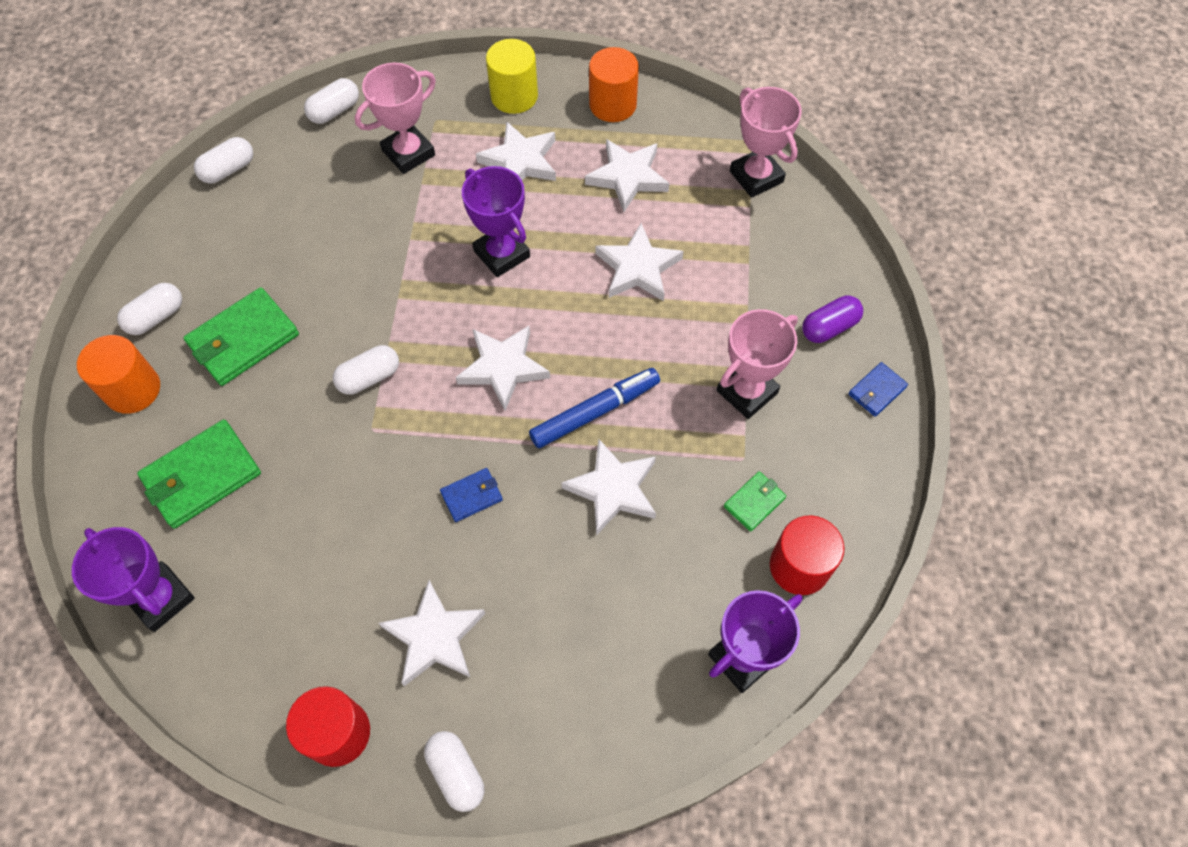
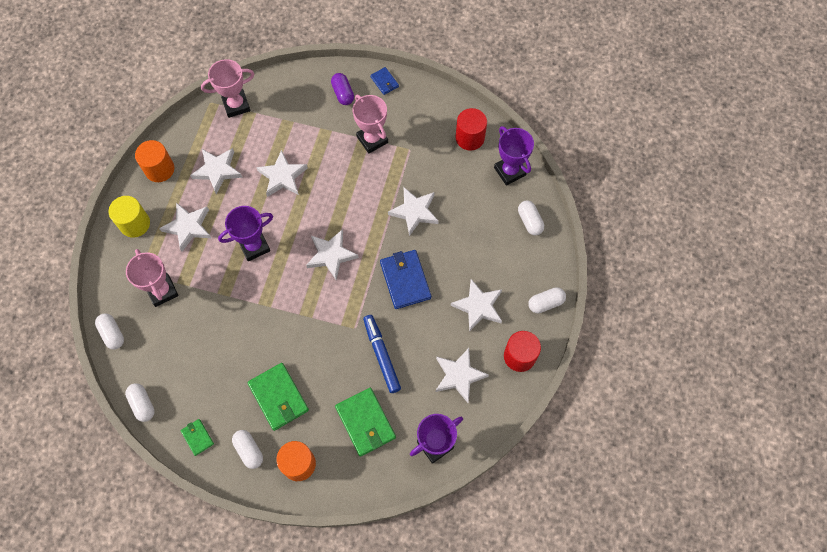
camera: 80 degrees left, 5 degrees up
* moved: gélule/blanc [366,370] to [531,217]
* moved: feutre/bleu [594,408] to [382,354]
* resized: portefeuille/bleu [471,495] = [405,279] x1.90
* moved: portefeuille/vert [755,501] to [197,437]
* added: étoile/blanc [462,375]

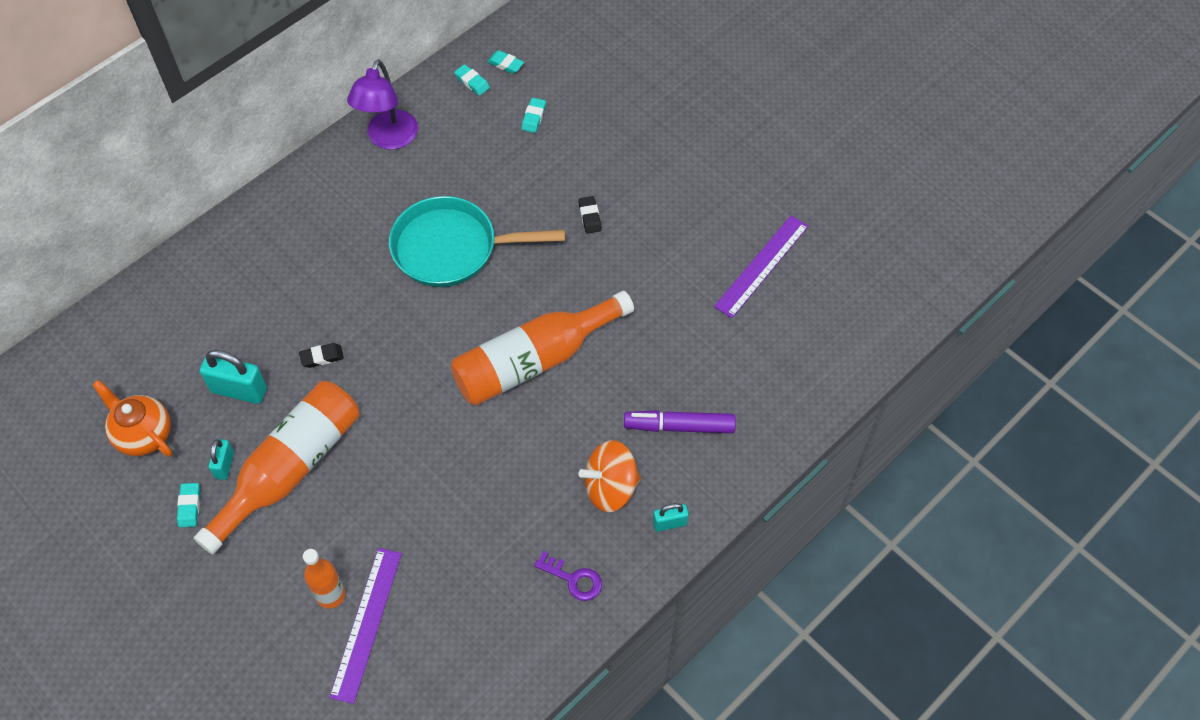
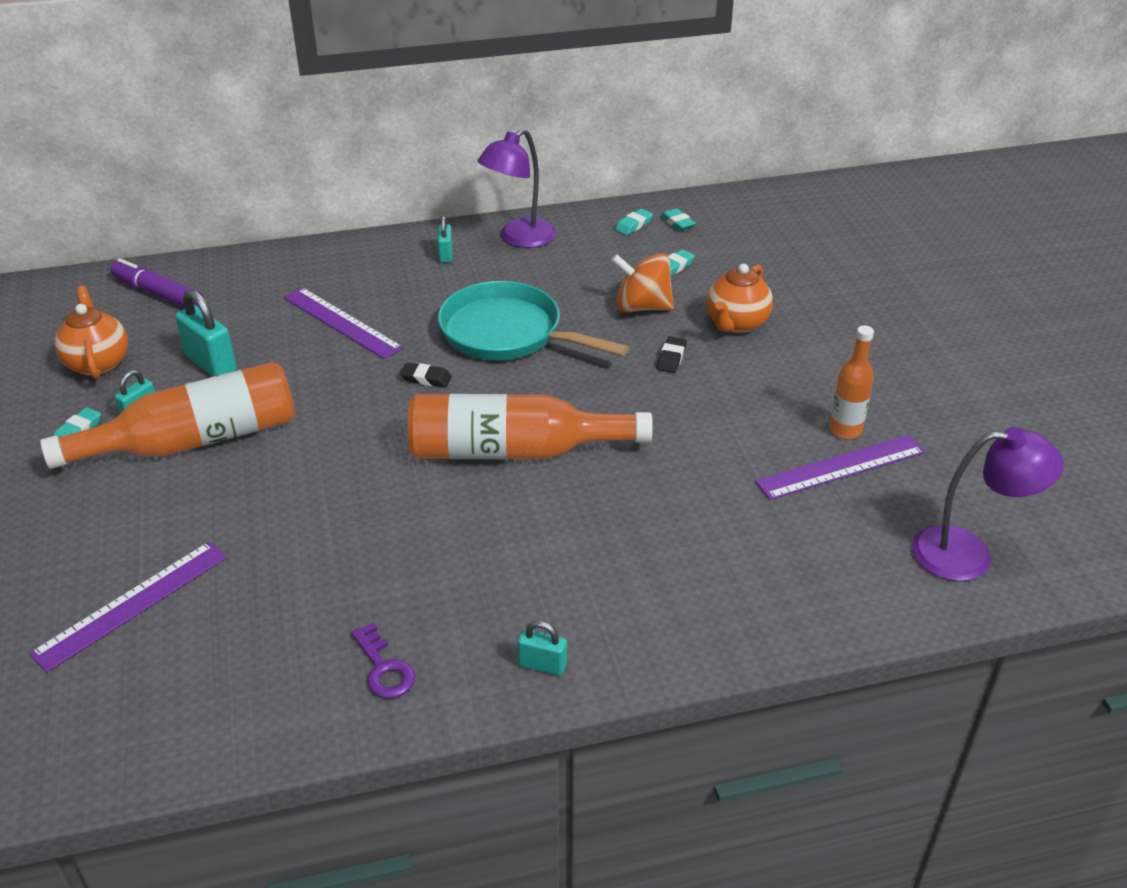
camera: 30 degrees right, 20 degrees down
* turned: gomme/turquoise [472,80] = [634,222] 60 degrees clockwise
* moved: gomme/noir [321,355] to [426,375]
* moved: feutre/violet [680,421] to [157,282]
* moved: toupie/orange [610,476] to [642,282]
* moved: bouteille/orange [324,579] to [851,382]
* added: cadenas/turquoise [445,239]
* added: théière/orange [739,299]
* added: règle/violet [344,323]
* added: lampe/violet [988,504]

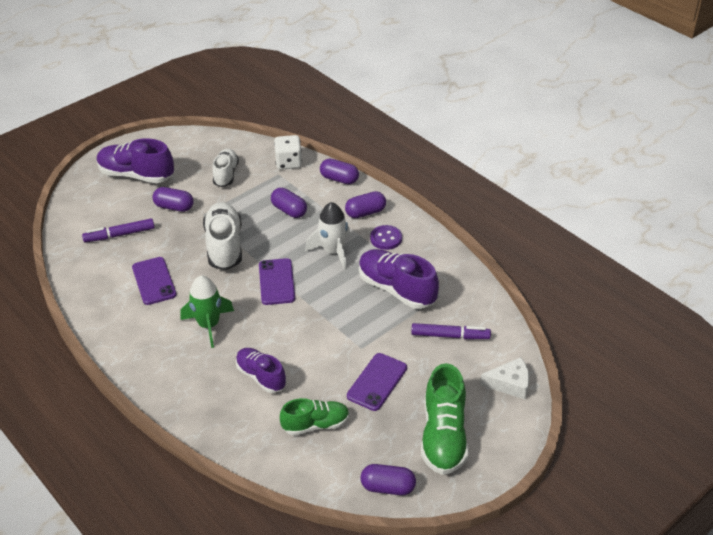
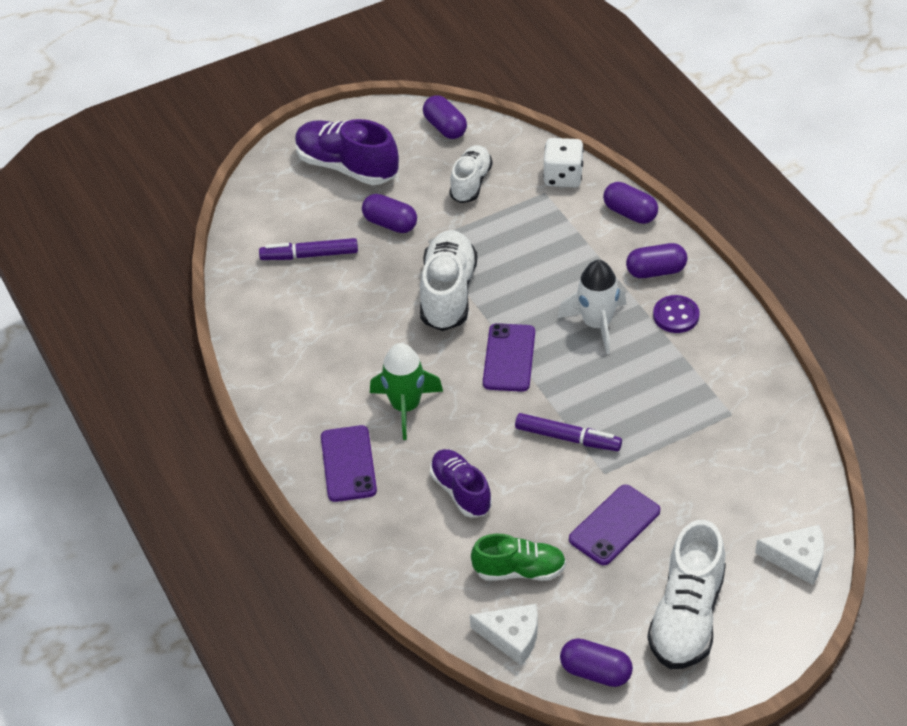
camera: 15 degrees right, 5 degrees up
* moved: gélule/violet [289,203] to [445,117]
* removed: chaussure/violet [399,279]
* moved: téléphone/violet [154,281] to [349,463]
* moved: feutre/violet [451,331] to [568,432]
* recoloured: chaussure/vert [445,419] to chaussure/blanc [686,594]
* added: fromage/blanc [504,635]

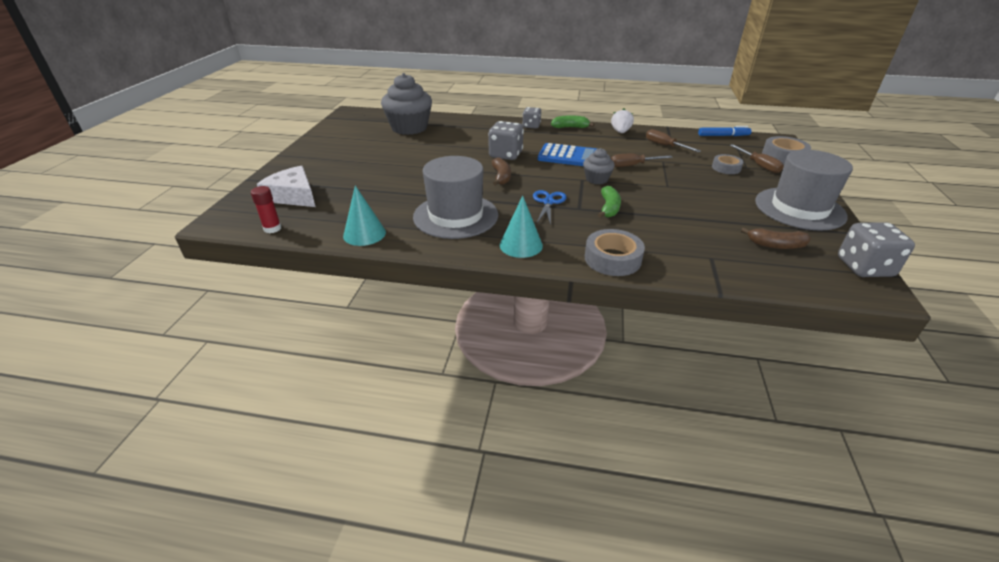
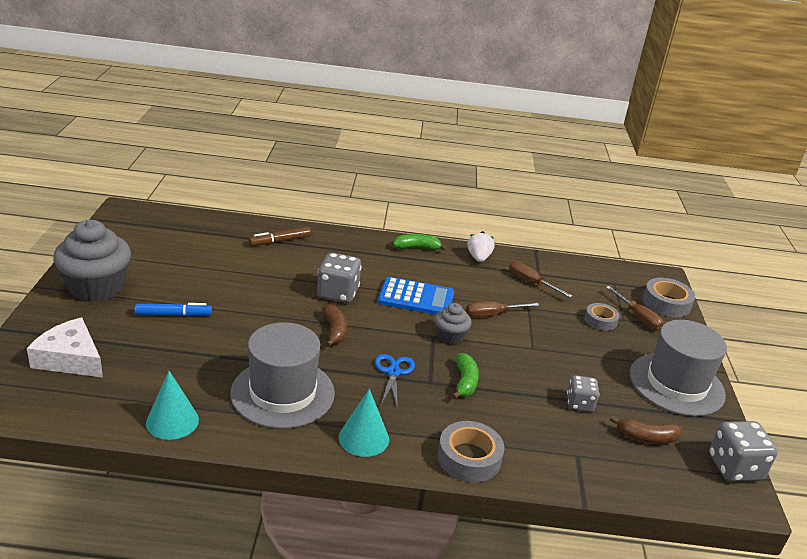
camera: 10 degrees left, 5 degrees down
* moved: muffin/gris [406,104] to [92,261]
* moved: dé/gris [531,117] to [583,393]
* moved: feutre/bleu [725,131] to [173,310]
* removed: bâton de colle/rouge [266,209]
* added: feutre/marron [280,236]

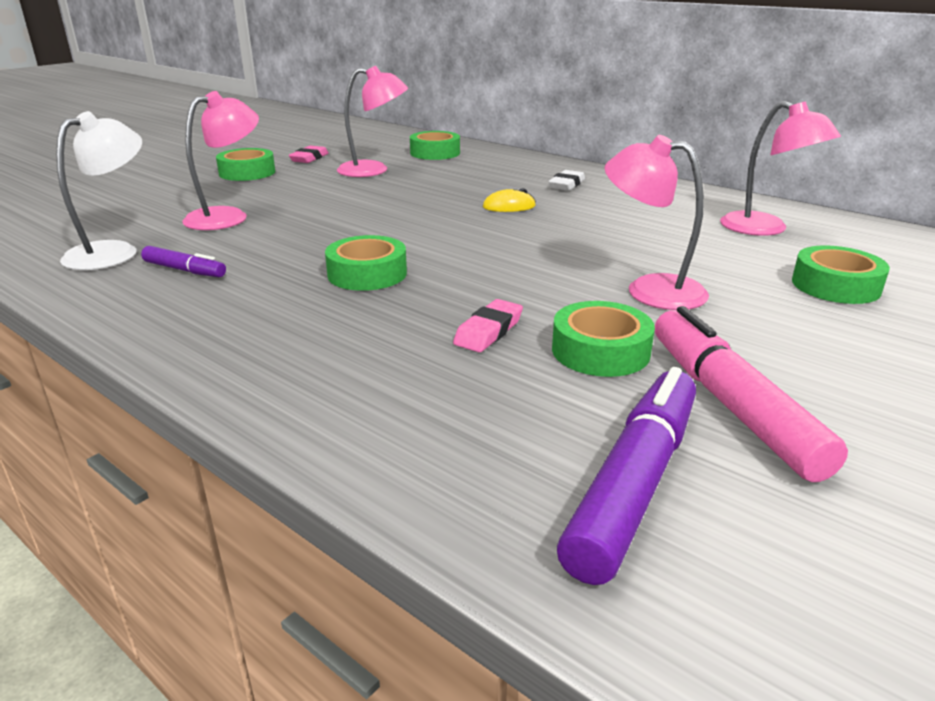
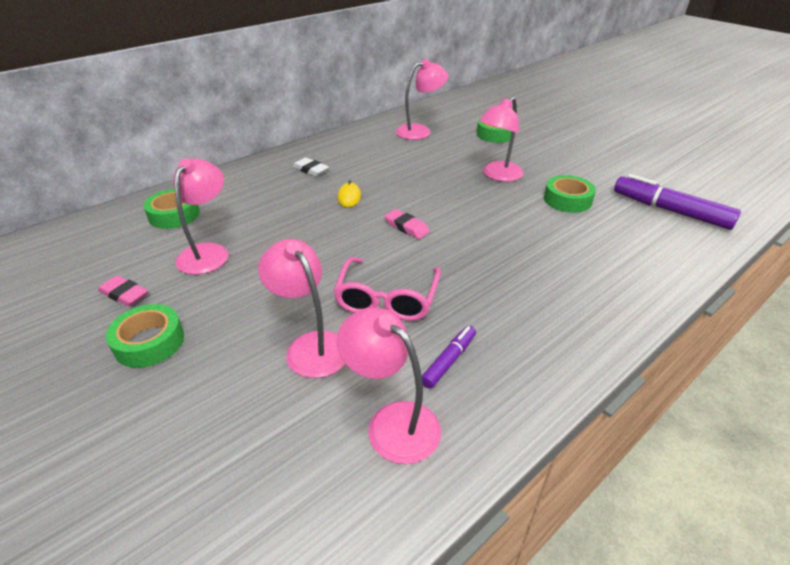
camera: 80 degrees left, 10 degrees up
* recoloured: lampe/blanc [99,190] to lampe/rose [389,386]
* removed: ruban adhésif/vert [366,263]
* moved: gomme/rose [488,325] to [407,224]
* removed: feutre/rose [751,394]
* added: lunettes/rose [387,289]

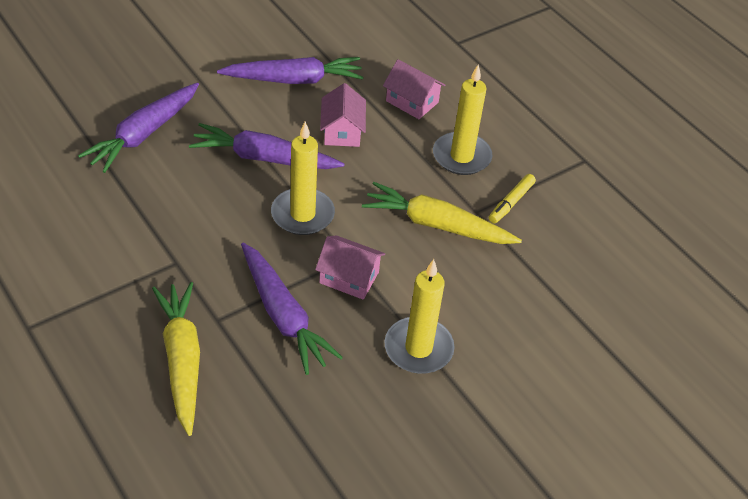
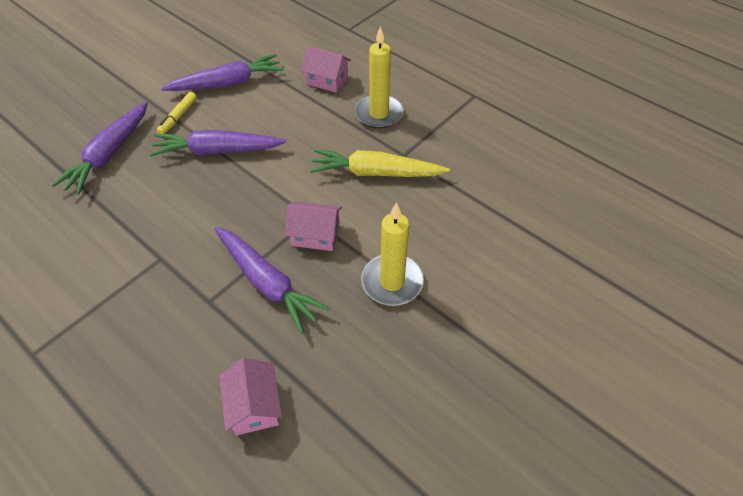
camera: 10 degrees left, 5 degrees up
* moved: maison/rose [343,115] to [250,396]
* removed: bougie/jaune [303,178]
* moved: feutre/jaune [512,198] to [176,113]
* removed: carotte/jaune [176,359]

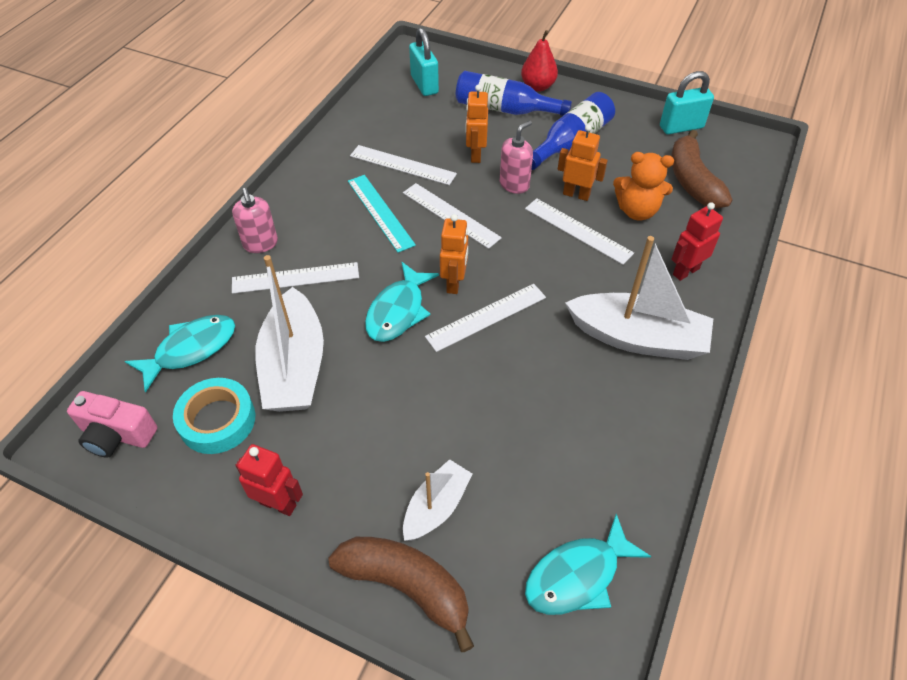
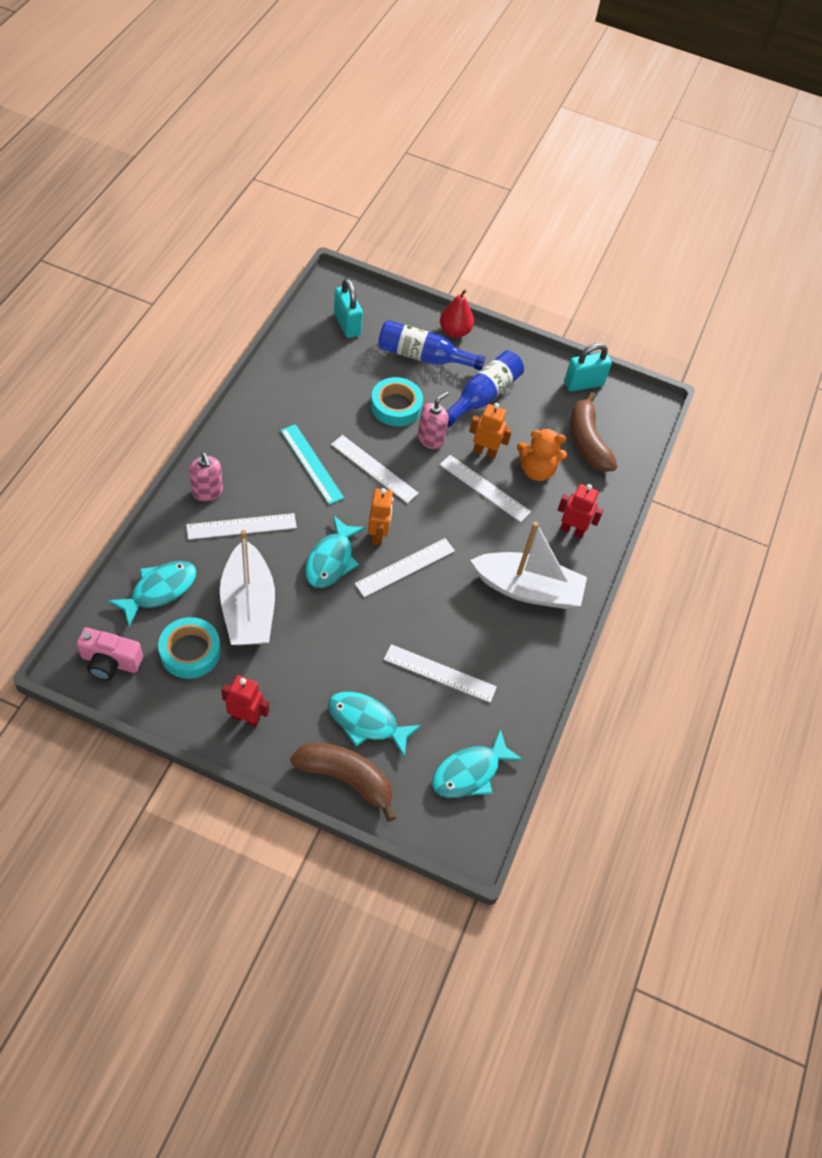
camera: 10 degrees left, 5 degrees up
* replaced: robot/orange [477,124] to ruban adhésif/turquoise [397,402]
* moved: règle/blanc [403,165] to [440,673]
* turned: robot/rouge [697,241] = [580,511] 60 degrees clockwise
* replaced: bateau/blanc [437,500] to poisson/turquoise [375,725]

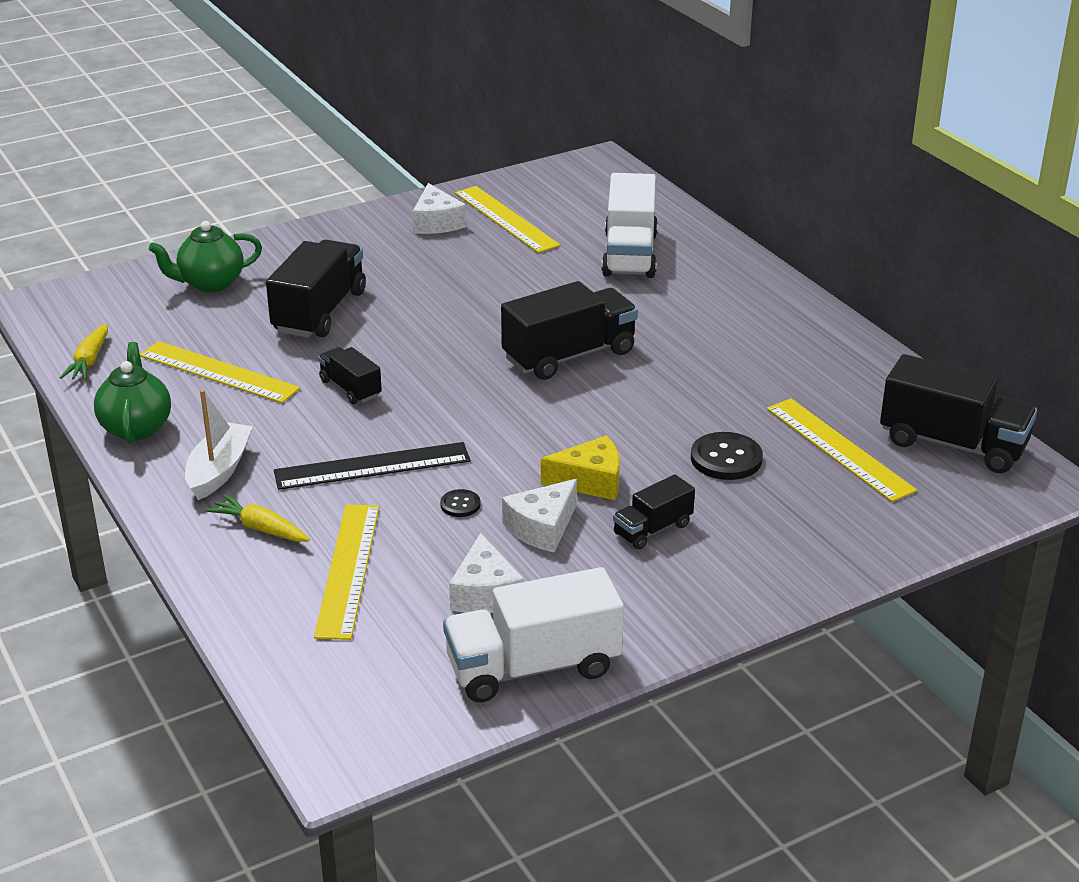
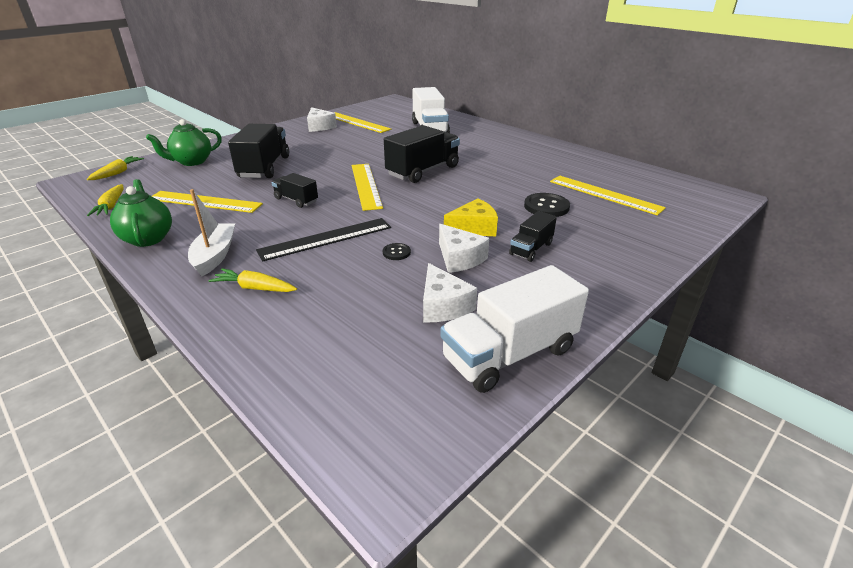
camera: 15 degrees left, 0 degrees up
* removed: camion/noir [958,413]
* turned: fromage/blanc [539,515] = [464,248] 60 degrees counterclockwise
* moved: règle/jaune [346,572] to [367,187]
* added: carotte/jaune [115,168]

